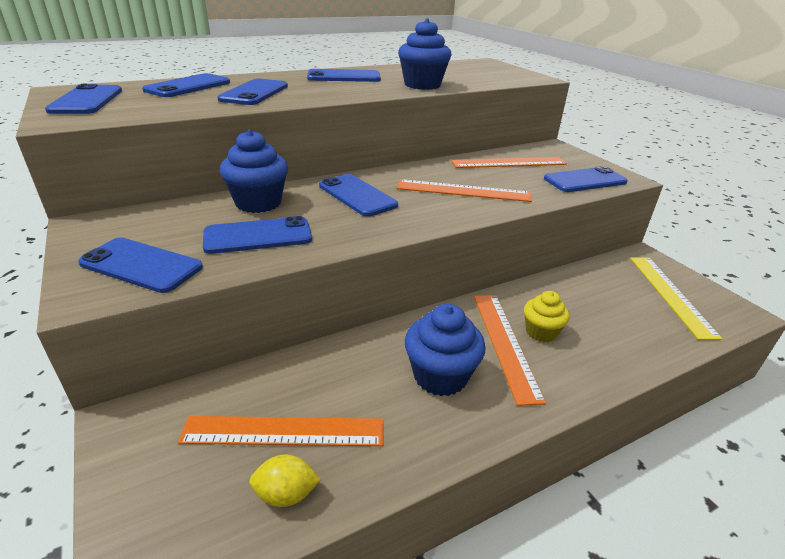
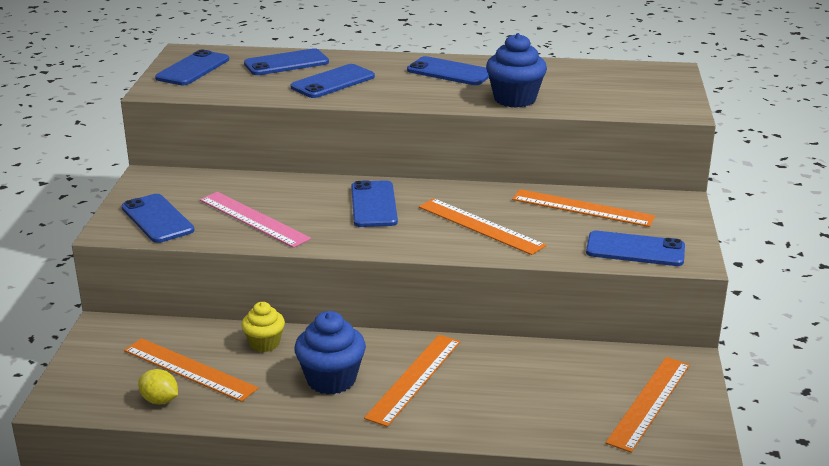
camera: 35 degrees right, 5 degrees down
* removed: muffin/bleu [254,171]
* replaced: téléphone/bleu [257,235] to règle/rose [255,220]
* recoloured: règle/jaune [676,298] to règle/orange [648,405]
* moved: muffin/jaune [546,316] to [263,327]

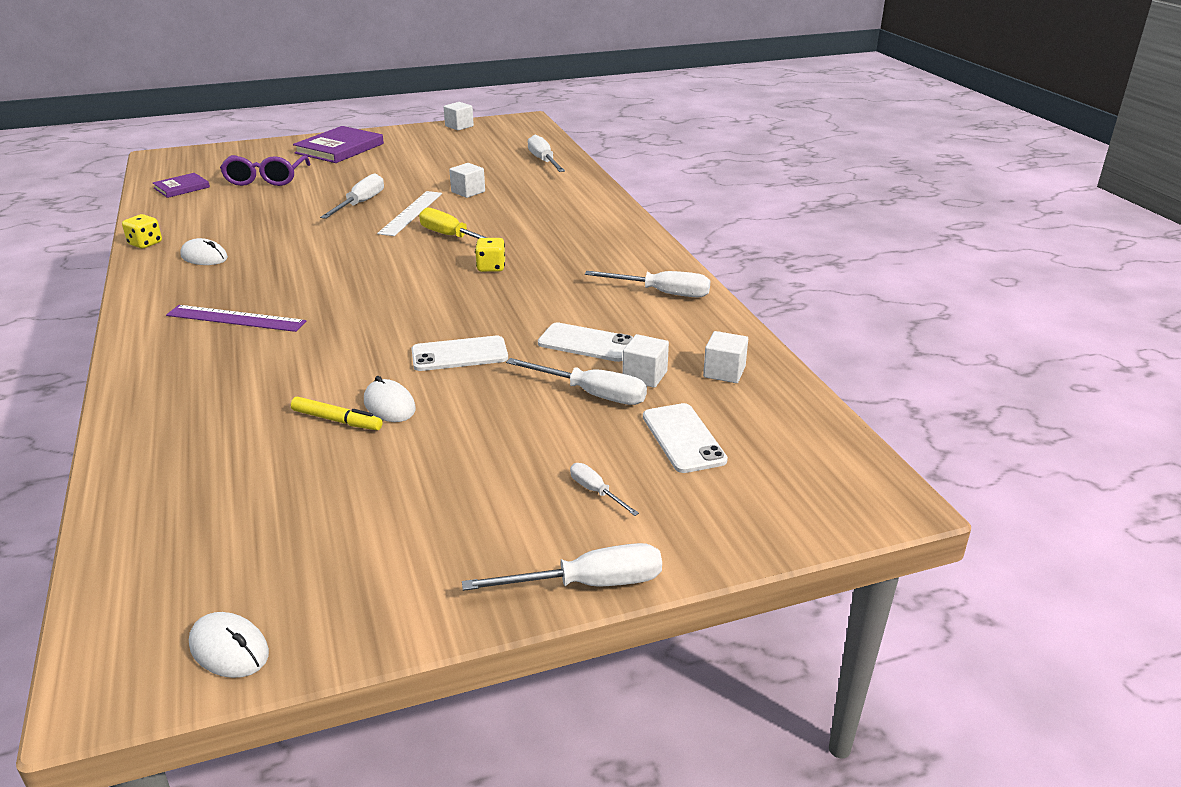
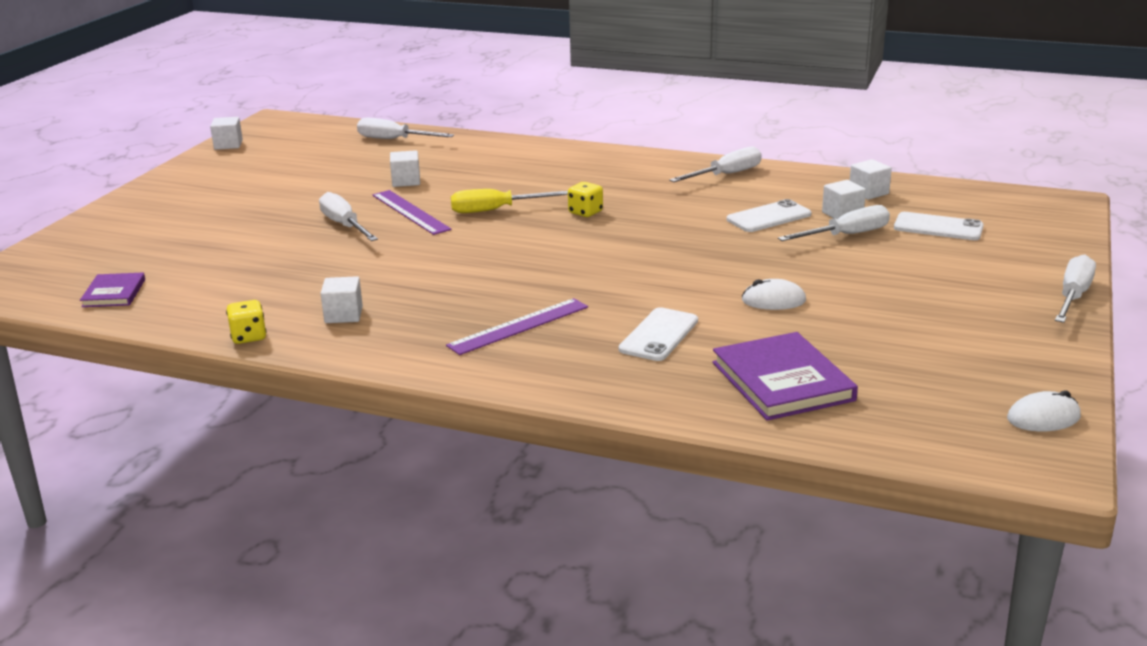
camera: 50 degrees left, 5 degrees down
* moved: livre/violet [338,144] to [785,376]
* removed: lunettes/violet [265,170]
* recoloured: règle/blanc [409,213] to règle/violet [412,212]
* replaced: souris/blanc [204,251] to cube/blanc [341,299]
* moved: téléphone/blanc [459,353] to [658,334]
* removed: feutre/jaune [337,413]
* removed: tournevis/blanc [604,489]

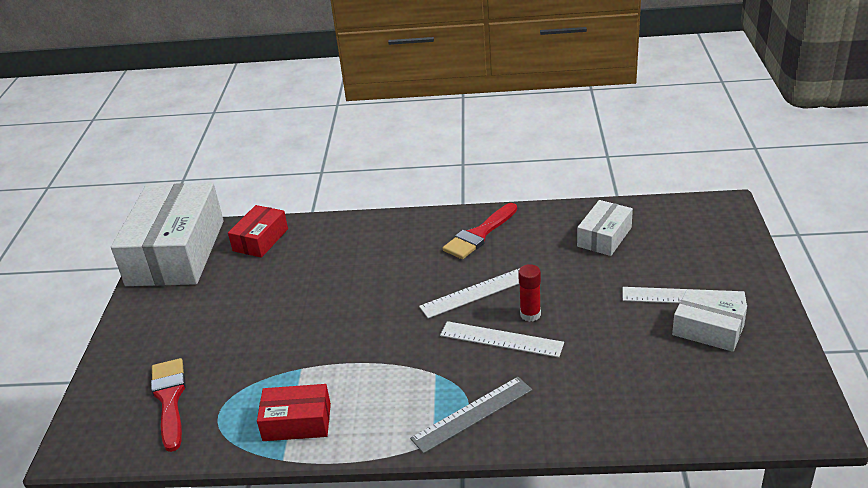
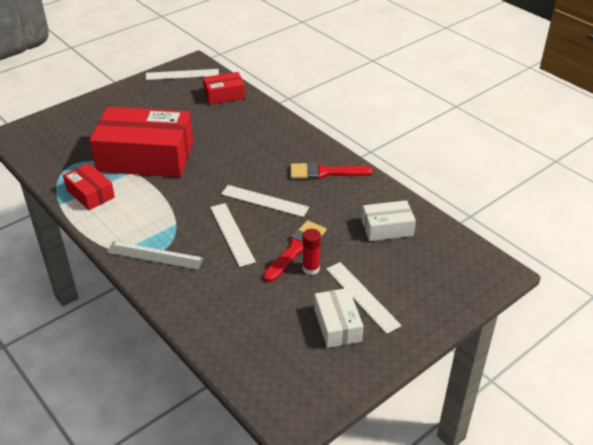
camera: 45 degrees right, 5 degrees up
* replaced: boîte/blanc [167,234] to règle/blanc [182,74]
* moved: bâton de colle/rouge [529,293] to [311,252]
* moved: pinceau/rouge [168,405] to [294,251]
* added: boîte/rouge [141,142]

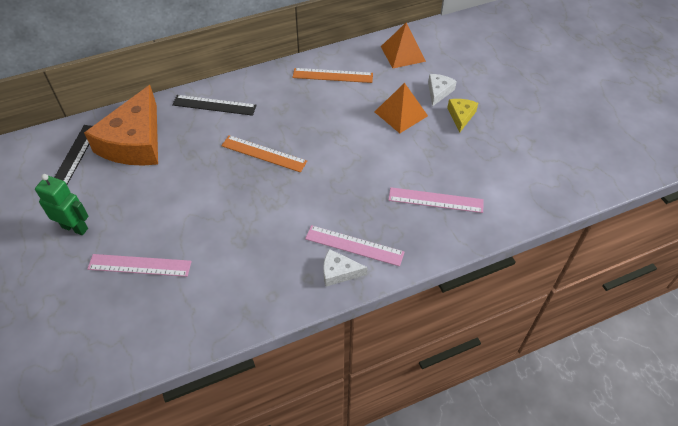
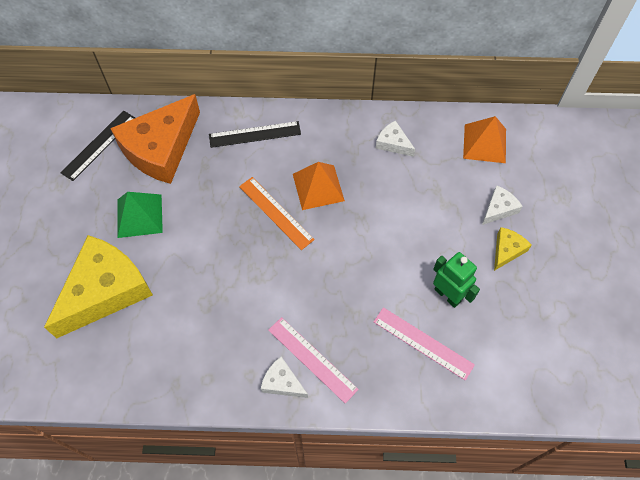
camera: 25 degrees right, 10 degrees up
* replaced: règle/orange [332,75] to fromage/blanc [395,138]
* moved: pyramide/orange [401,108] to [319,186]
* turned: règle/noir [214,105] = [255,134] 45 degrees counterclockwise
* moved: robot/vert [62,204] to [456,280]
* replaced: règle/rose [139,265] to fromage/jaune [98,286]
* added: pyramide/vert [140,215]

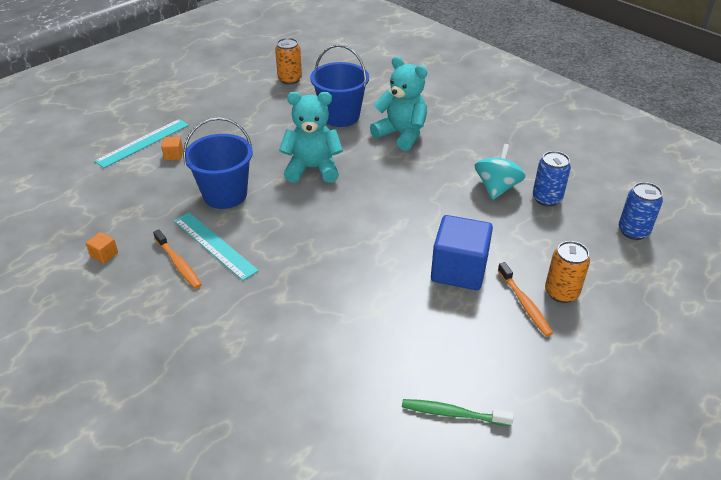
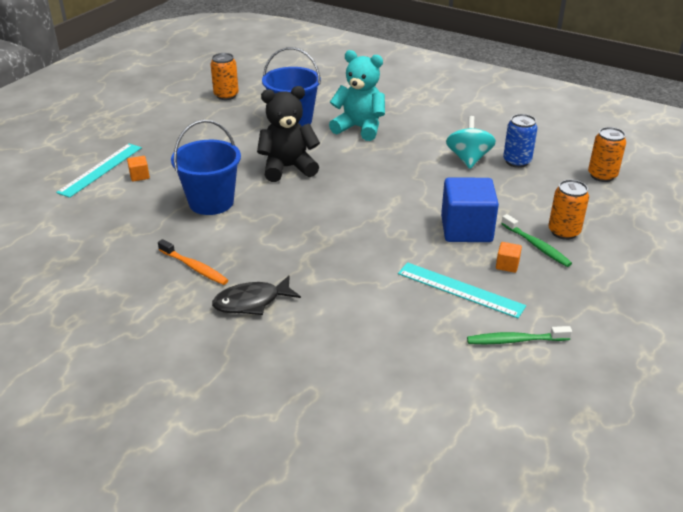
camera: 15 degrees left, 5 degrees down
* recoloured: ours en peluche/turquoise [311,137] to ours en peluche/noir [288,134]
* recoloured: canette/bleu [641,211] to canette/orange [607,154]
* moved: règle/turquoise [216,246] to [462,290]
* moved: cube/orange [102,248] to [509,257]
* recoloured: brosse à dents/orange [525,299] to brosse à dents/vert [536,240]
* added: poisson/noir [256,295]

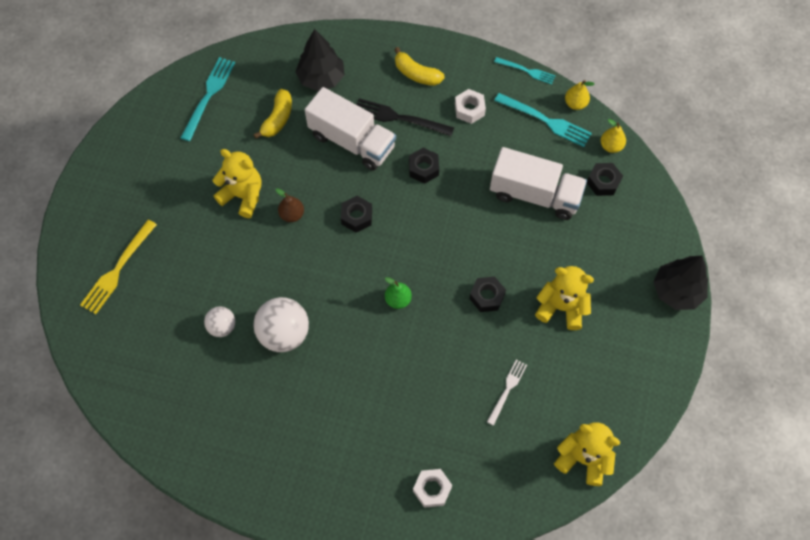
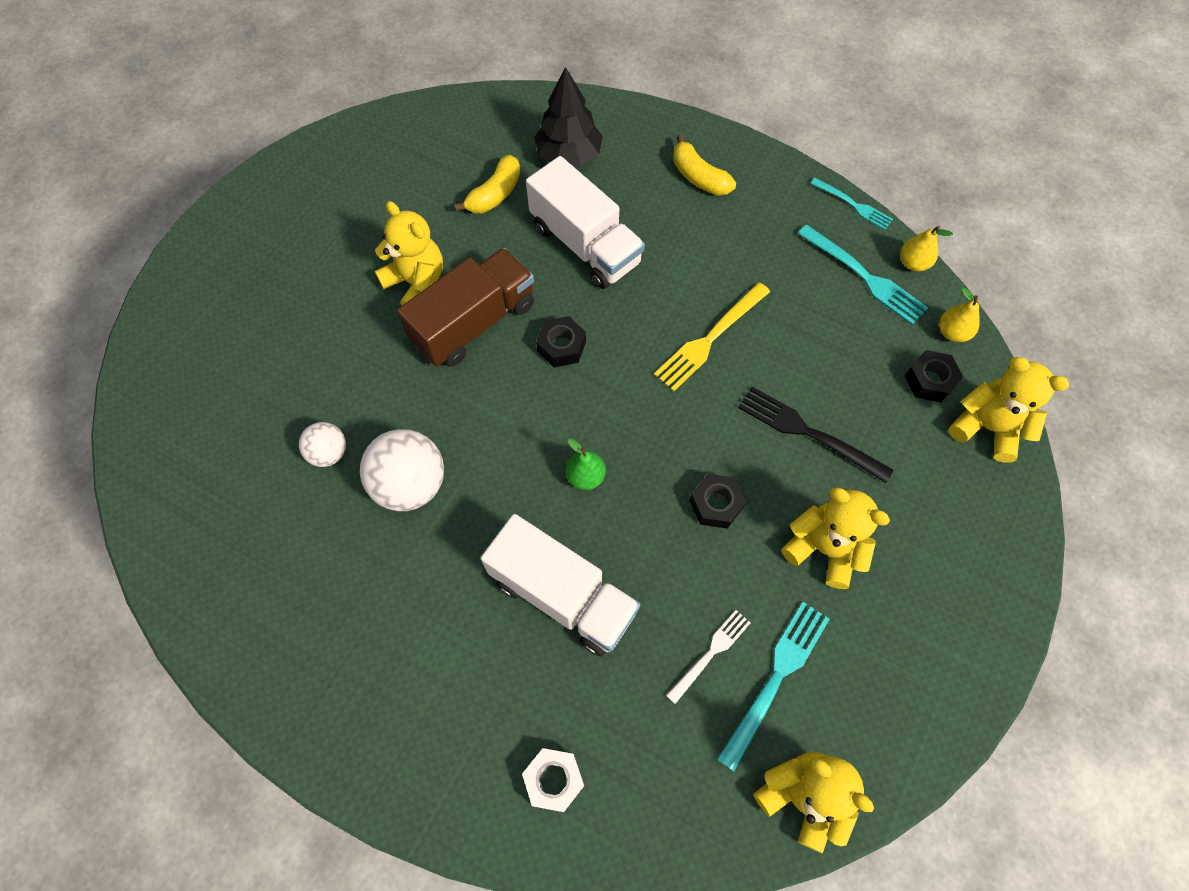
camera: 15 degrees right, 0 degrees up
* moved: fourchette/turquoise [208,99] to [773,686]
* removed: écrou/blanc [470,106]
* moved: fourchette/noir [405,117] to [815,434]
* moved: camion/blanc [538,183] to [561,585]
* removed: écrou/noir [424,166]
* replaced: poire/marron [290,205] to camion/marron [465,307]
* moved: fourchette/jaune [118,267] to [712,336]
* removed: arbre/noir [680,283]
* added: ours en peluche/jaune [1009,410]

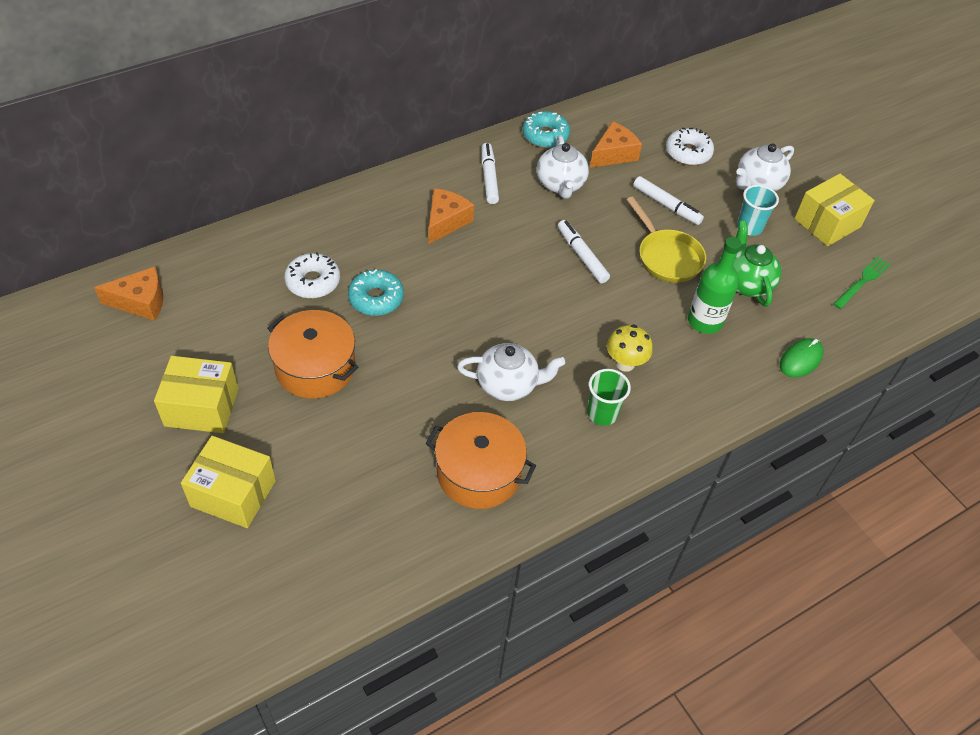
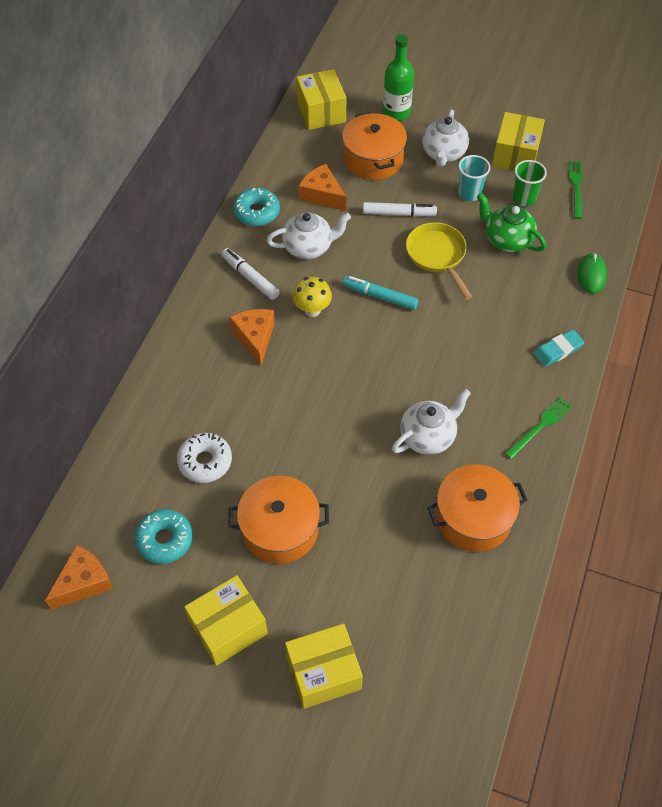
camera: 35 degrees left, 5 degrees up
* turned: fromage/orange [616,144] = [322,187] 60 degrees counterclockwise
* replaced: beignet/blanc [690,146] to marmite/orange [374,146]
* turned: théière/blanc [563,167] = [308,235] 60 degrees counterclockwise
* turned: poêle/jaune [666,240] = [439,261] 135 degrees counterclockwise
* recoloured: feutre/blanc [584,251] to feutre/turquoise [381,293]
* moved: bouteille/vert [715,285] to [398,78]
* moved: beignet/turquoise [376,292] to [164,536]
* moved: champignon/jaune [630,348] to [312,297]
* moved: gobelet/vert [609,397] to [530,183]
* added: boîte/jaune [321,99]
* added: gomme/turquoise [559,348]
* added: fourchette/vert [539,428]

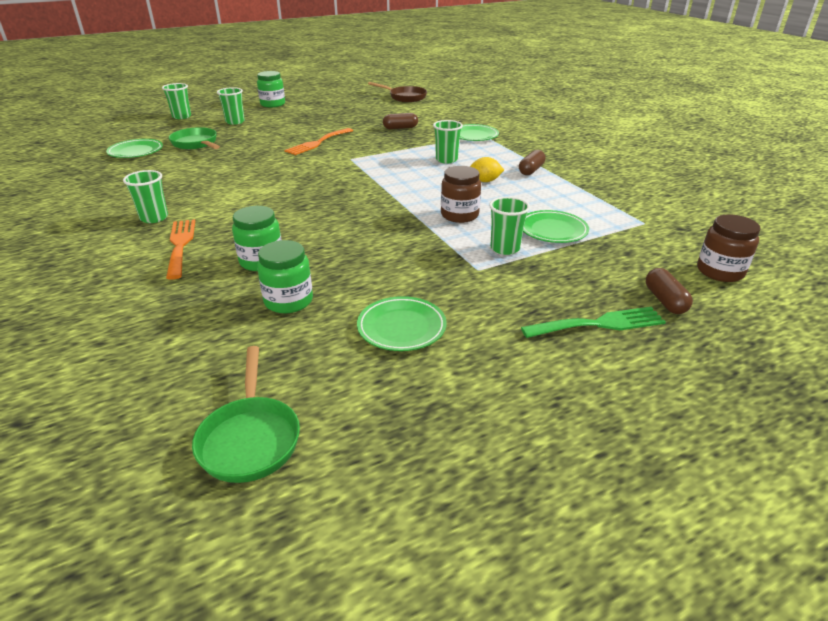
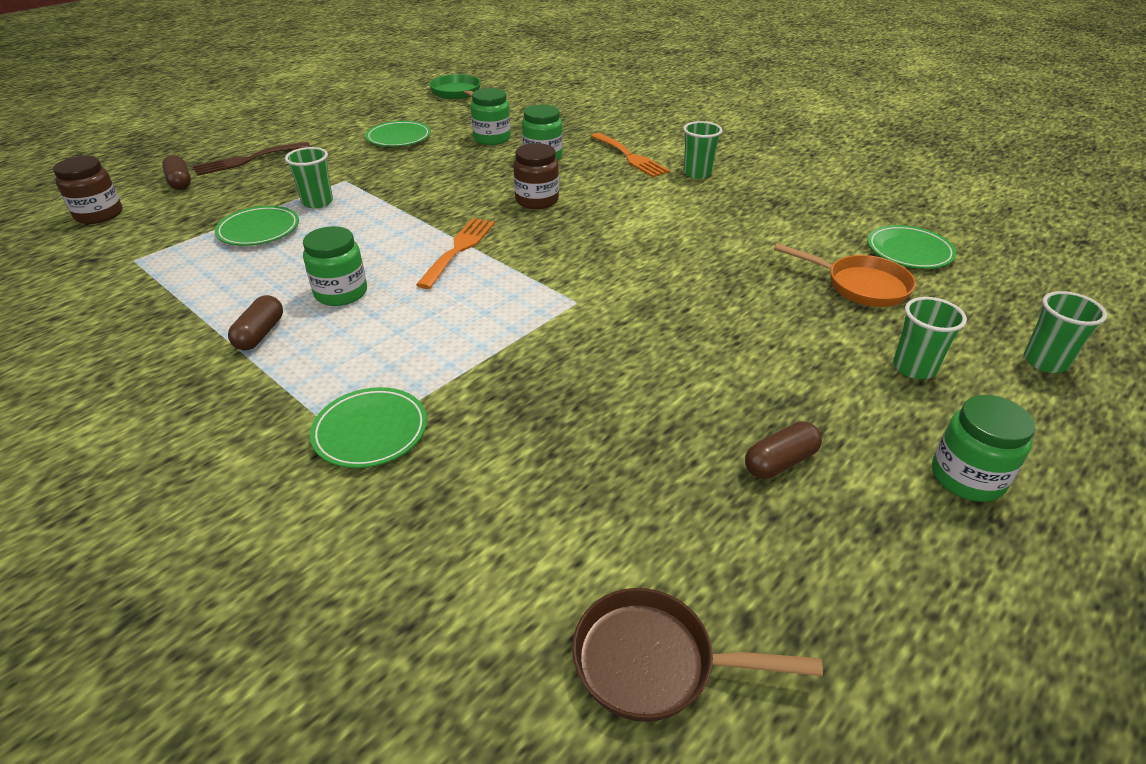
camera: 160 degrees right, 5 degrees up
* moved: gélule/marron [400,121] to [783,450]
* removed: gobelet/vert [448,141]
* recoloured: poêle/vert [194,138] to poêle/orange [845,275]
* moved: fourchette/orange [318,141] to [455,253]
* replaced: citron/jaune [487,169] to bocal/vert [335,266]
* moved: bocal/marron [461,194] to [536,176]
* recoloured: fourchette/vert [593,322] to fourchette/marron [251,159]

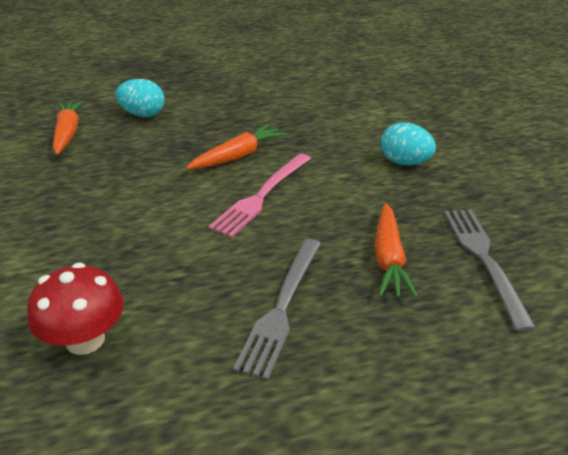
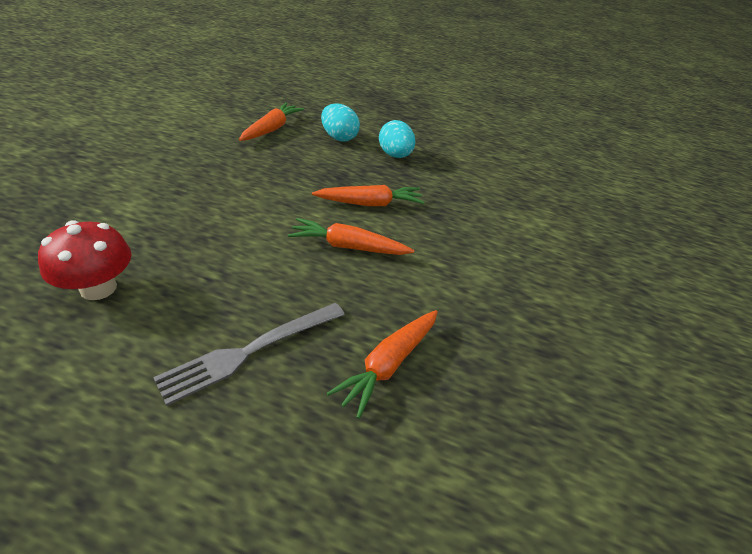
camera: 30 degrees right, 5 degrees up
* moved: œuf/turquoise [408,143] to [397,139]
* replaced: fourchette/rose [259,196] to carotte/orange [351,236]
* removed: fourchette/gris [490,270]

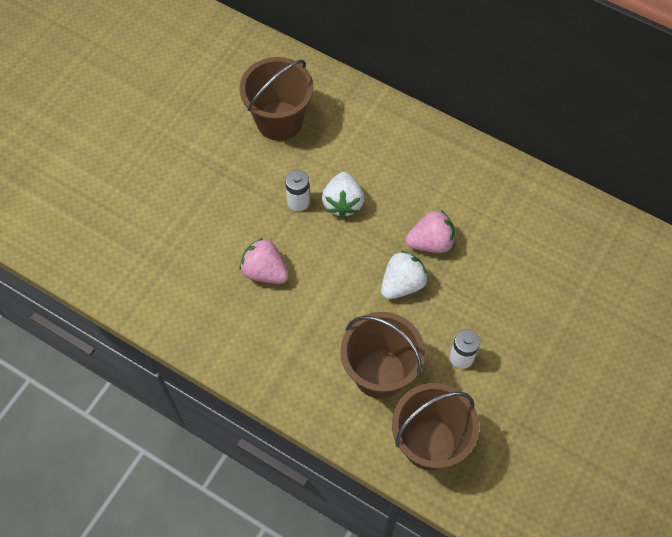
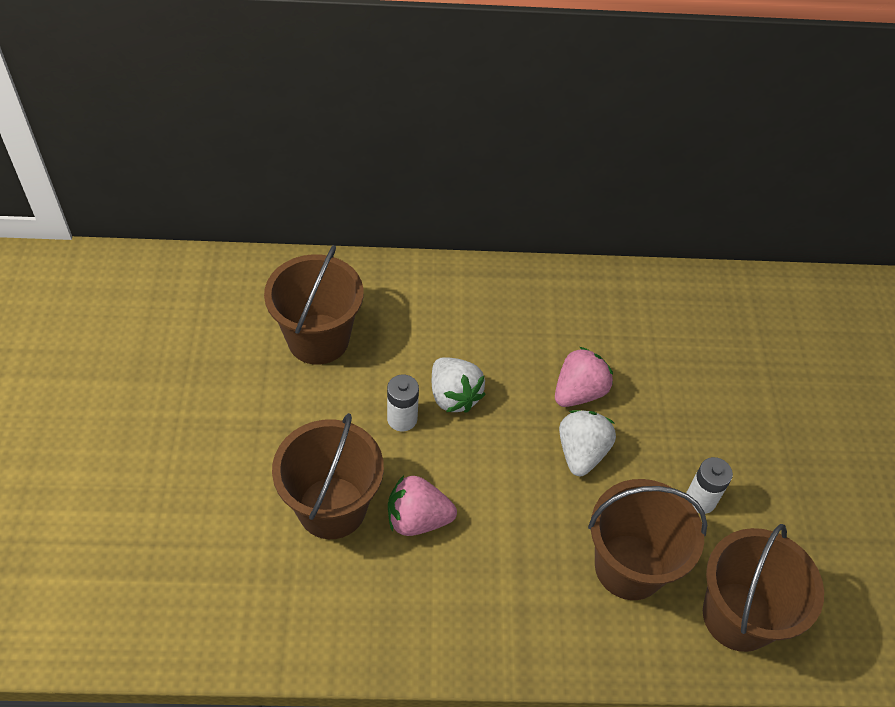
camera: 35 degrees left, 10 degrees down
* added: seau/marron [328,476]

